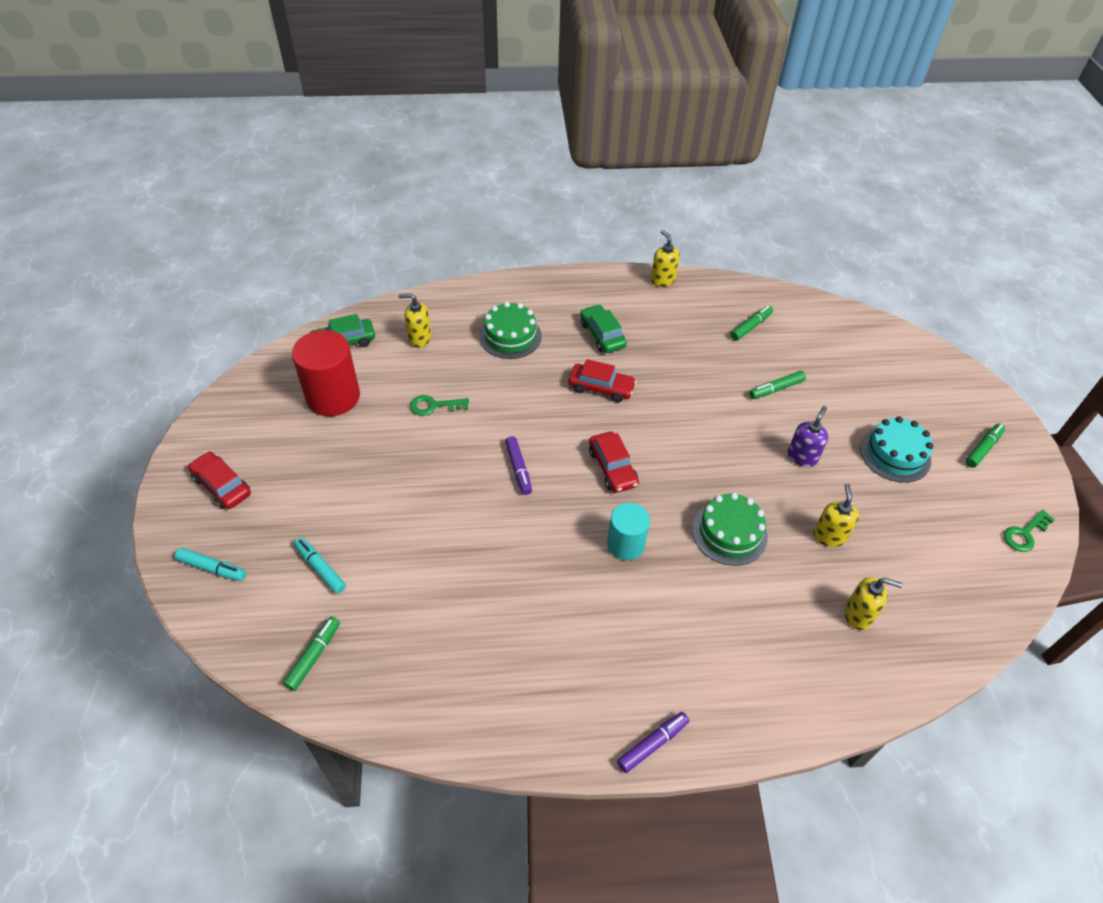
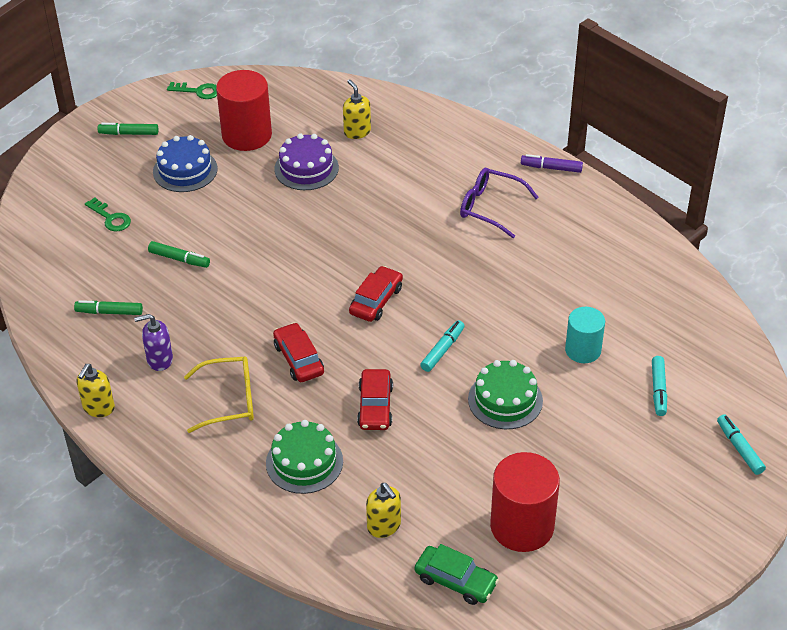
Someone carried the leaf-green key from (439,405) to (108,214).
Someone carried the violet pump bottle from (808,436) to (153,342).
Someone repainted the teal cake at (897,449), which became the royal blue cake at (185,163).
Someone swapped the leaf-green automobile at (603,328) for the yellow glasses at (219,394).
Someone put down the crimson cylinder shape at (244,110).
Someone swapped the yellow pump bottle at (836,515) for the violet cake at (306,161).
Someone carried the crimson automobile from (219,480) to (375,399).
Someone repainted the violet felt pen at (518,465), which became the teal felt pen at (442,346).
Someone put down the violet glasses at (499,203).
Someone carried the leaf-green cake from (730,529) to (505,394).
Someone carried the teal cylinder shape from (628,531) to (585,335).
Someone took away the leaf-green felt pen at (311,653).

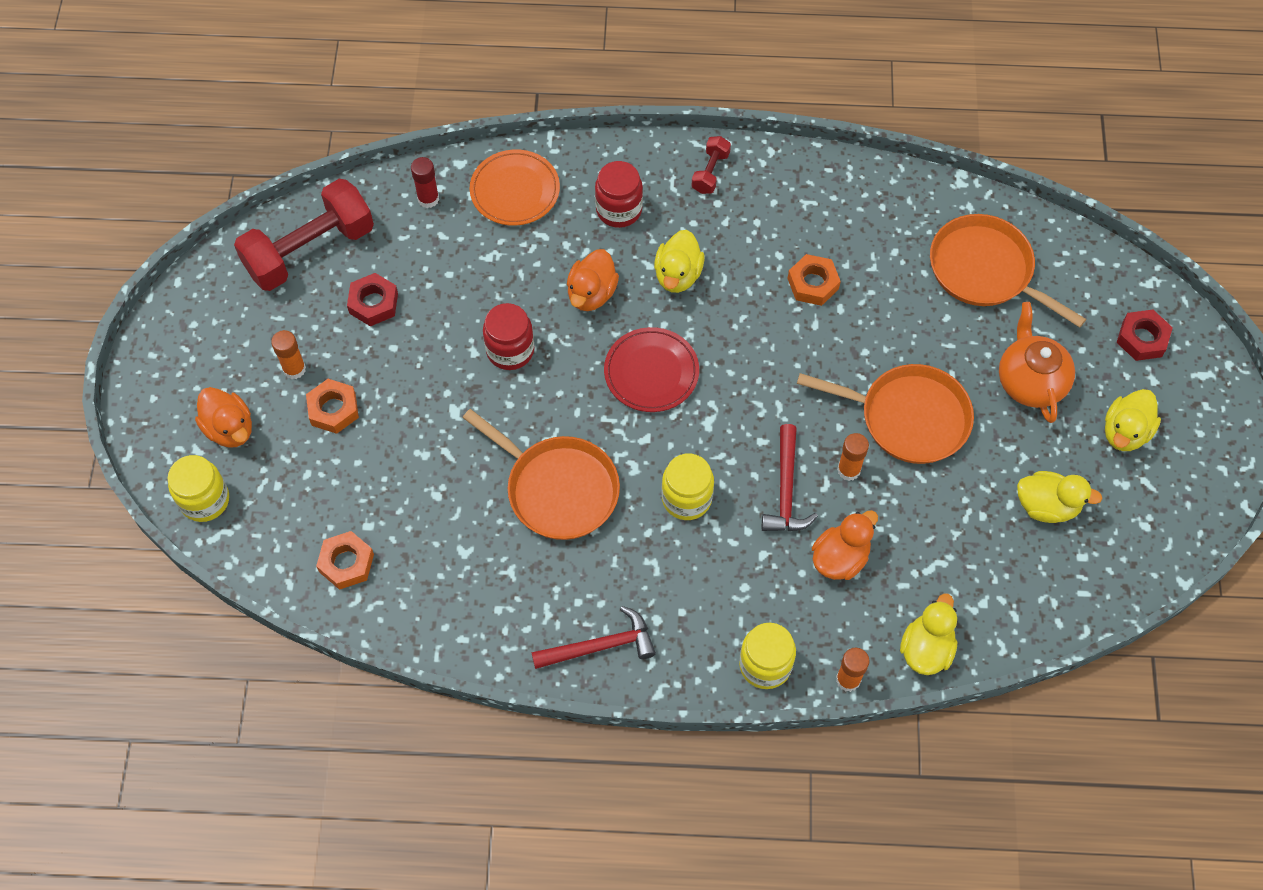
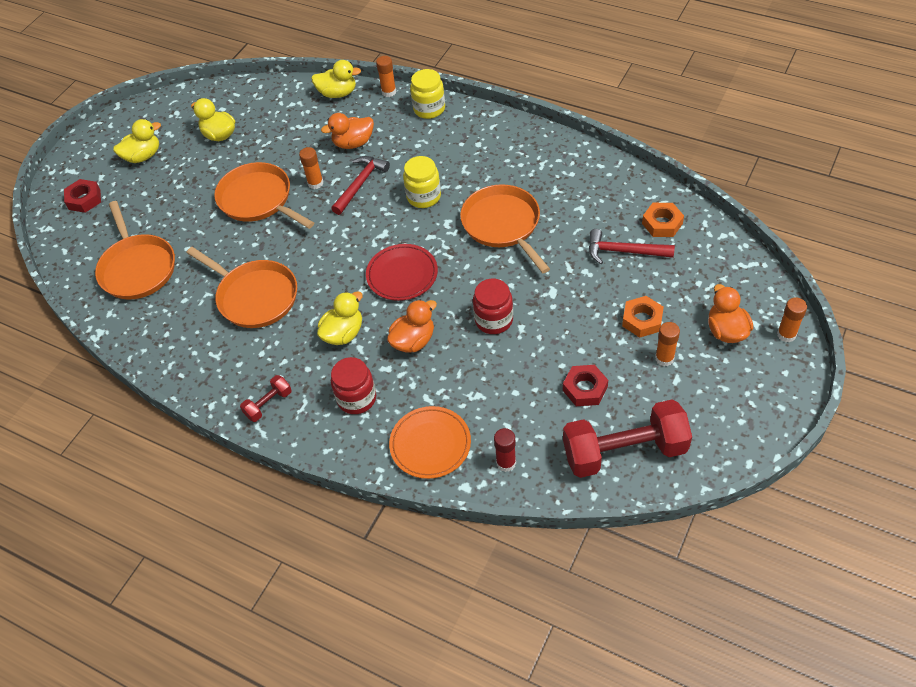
Someone swapped the orange nut at (814,280) for the orange skillet at (241,287).
Someone rotated the yellow rubber duck at (928,634) by 135 degrees counterclockwise.
Someone carried the crimson claw hammer from (593,637) to (632,246).
Someone put down the orange glue stick at (792,320).
Someone took away the yellow jar at (198,488).
Someone took away the orange china teapot at (1037,362).

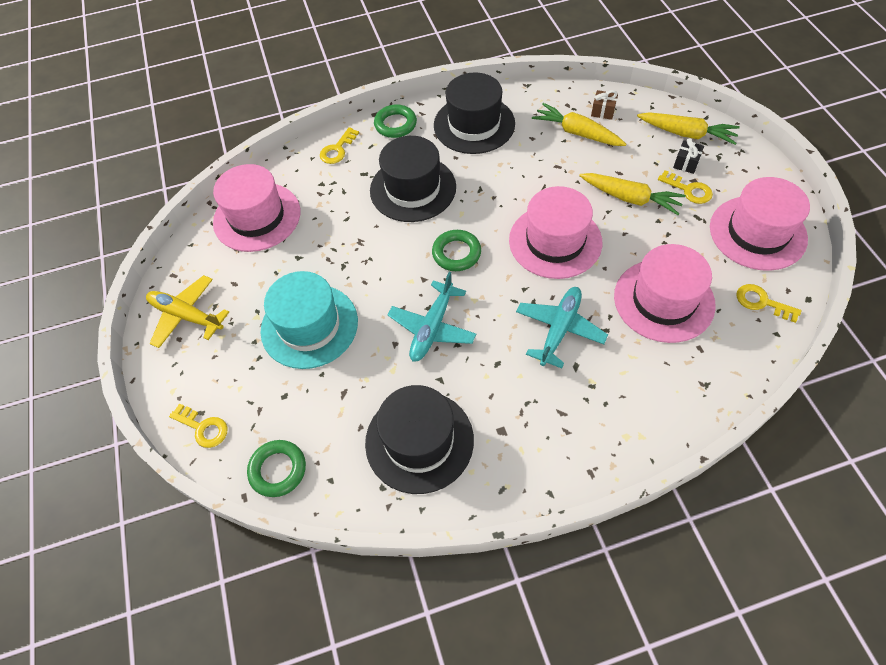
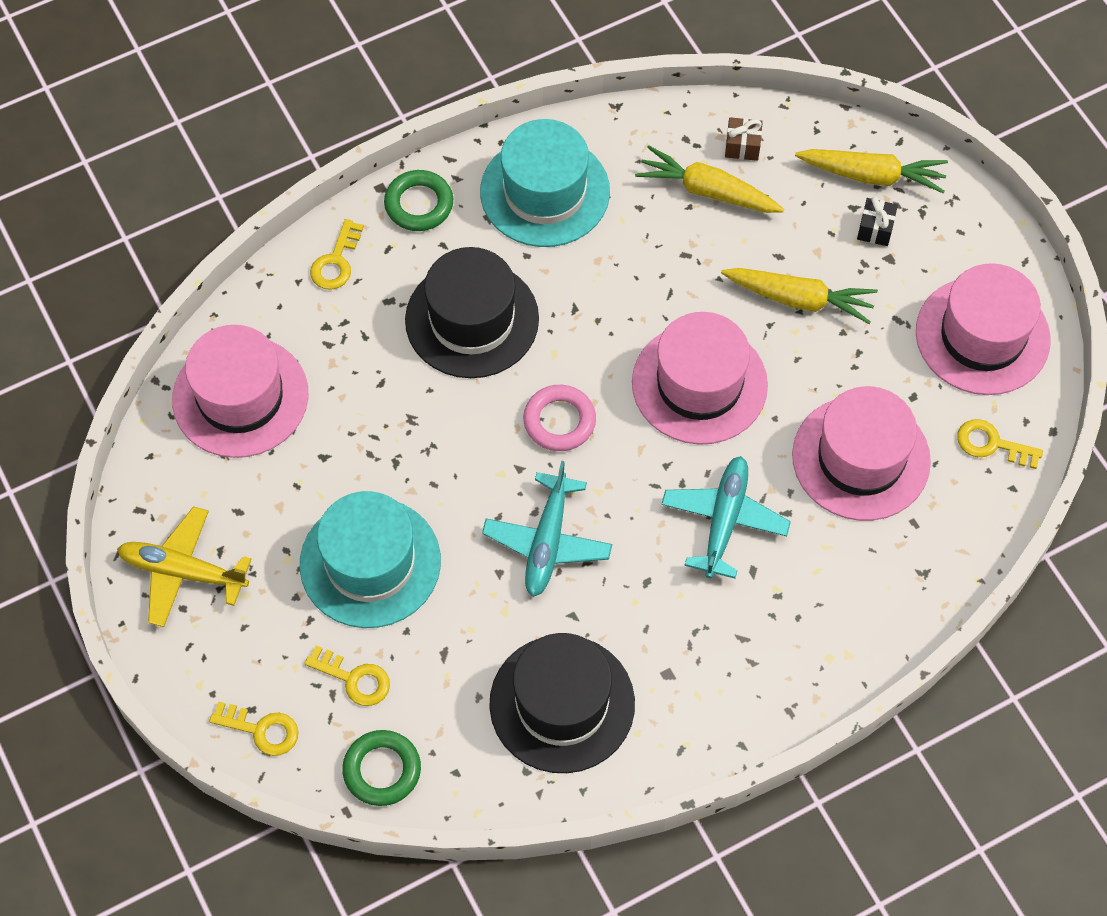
Someone carried the yellow key from (685,187) to (347,676).
Someone repainted the black hat at (474,113), which became the teal hat at (545,183).
Someone repainted the leaf-green hoop at (456,250), which became the rose-pink hoop at (559,418).

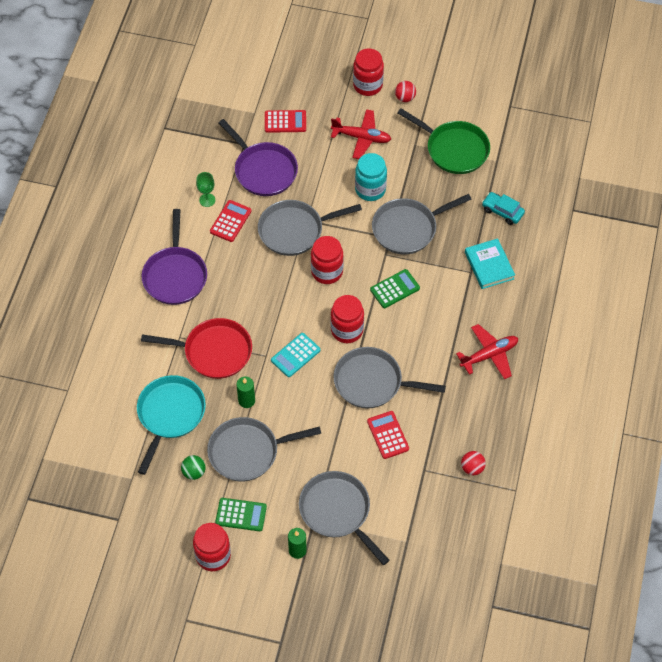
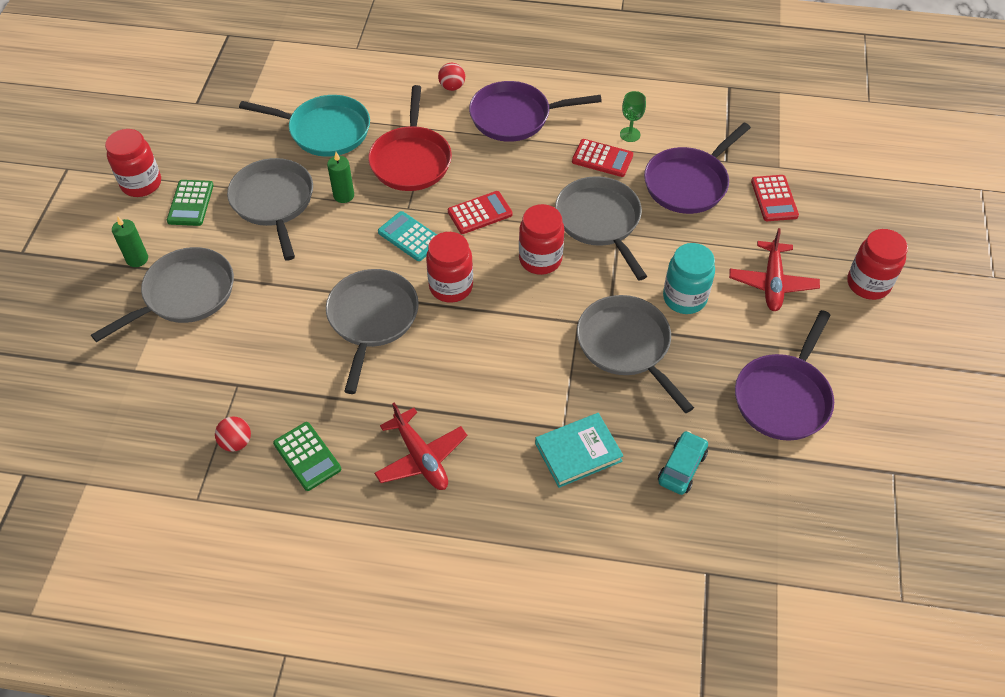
Someone carried the leaf-green calculator from (395,288) to (307,456).
Someone carried the crimson sphere from (405,91) to (451,77).
Someone carried the crimson calculator from (388,435) to (480,212).
Someone repainted the leaf-green skillet at (444,141), which became the violet skillet at (784,375).
Someone took away the leaf-green sphere at (193,467).

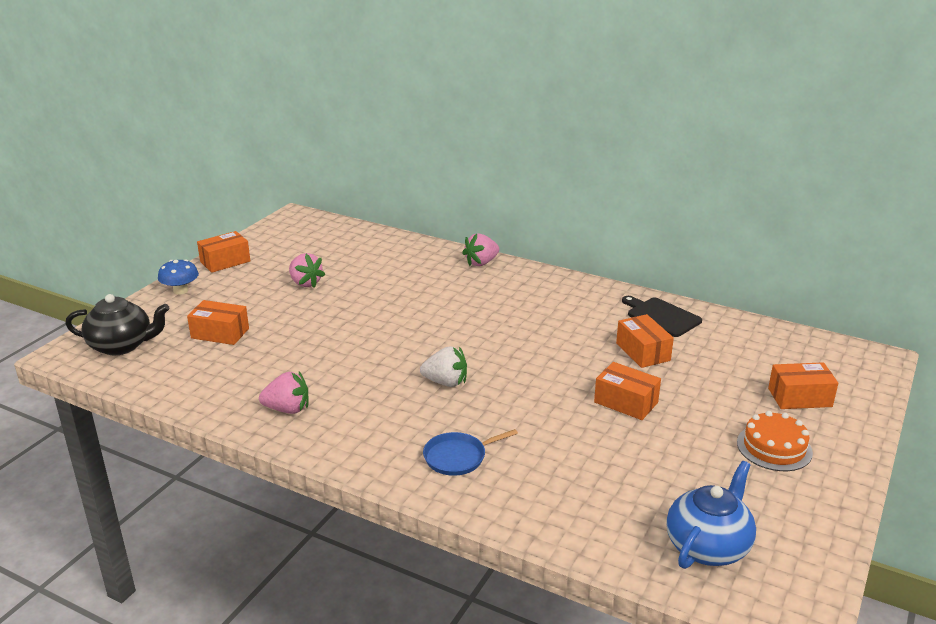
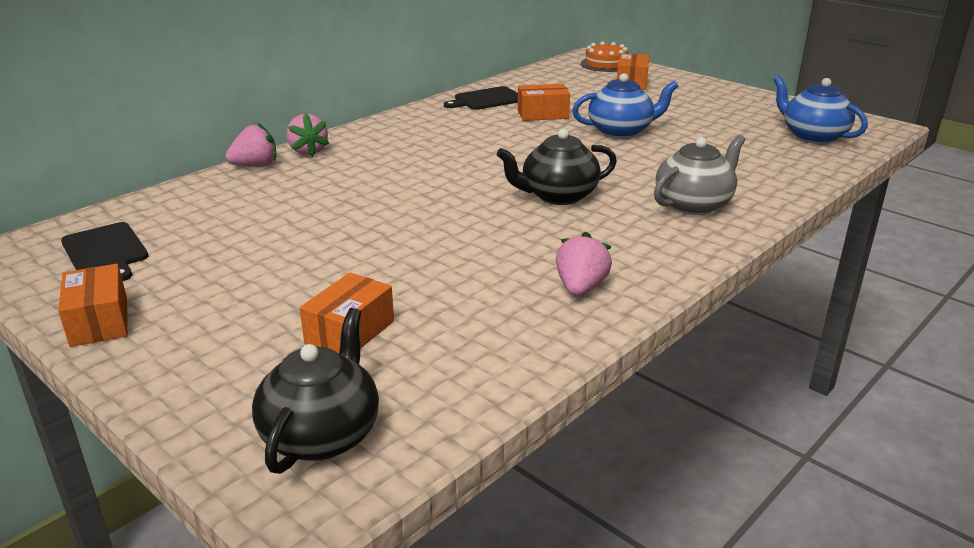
Someone put down the black bread board at (104,251).
Someone carried the rose-pink strawberry from (307,270) to (250,144).
Someone swapped the snow-white strawberry at (443,366) for the black china teapot at (557,167).
Someone swapped the orange package at (627,391) for the royal blue china teapot at (625,105).
Someone carried the orange cake from (775,441) to (604,57).
Someone swapped the royal blue skillet at (470,452) for the grey china teapot at (700,175).
Someone took away the royal blue toadstool at (178,277).

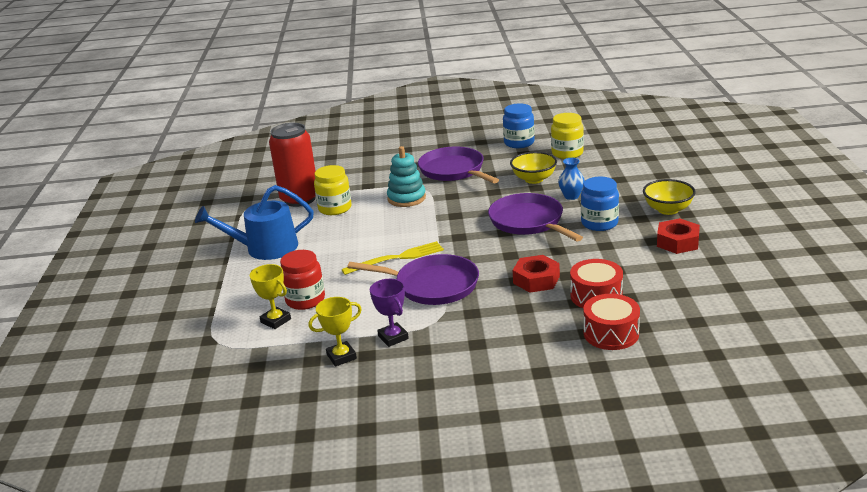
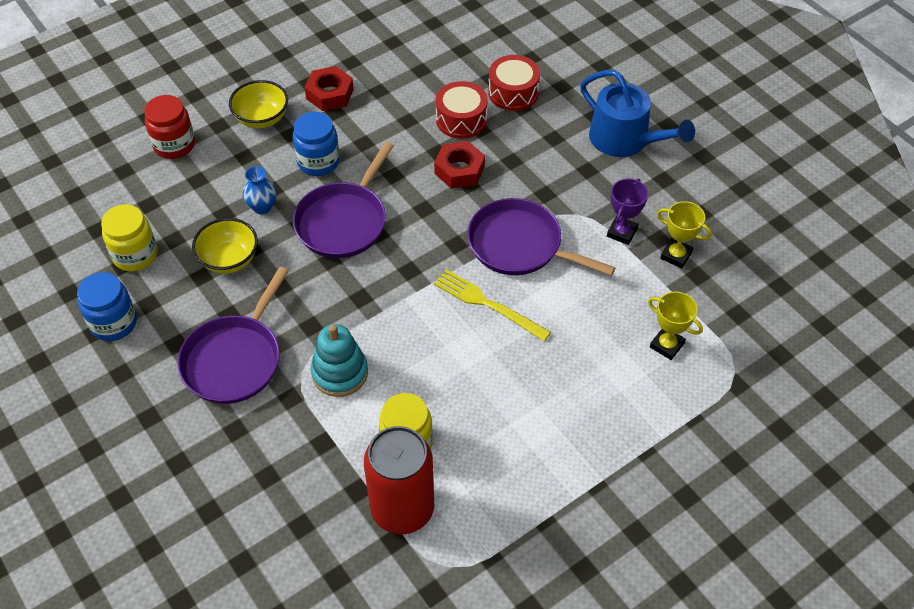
Someone carried the crimson jar from (302,280) to (169,127).
Someone rotated the violet skillet at (413,279) by 45 degrees counterclockwise.
Someone carried the royal blue watering pot from (254,222) to (637,113).
Someone rotated the yellow prize cup at (270,296) by 60 degrees counterclockwise.

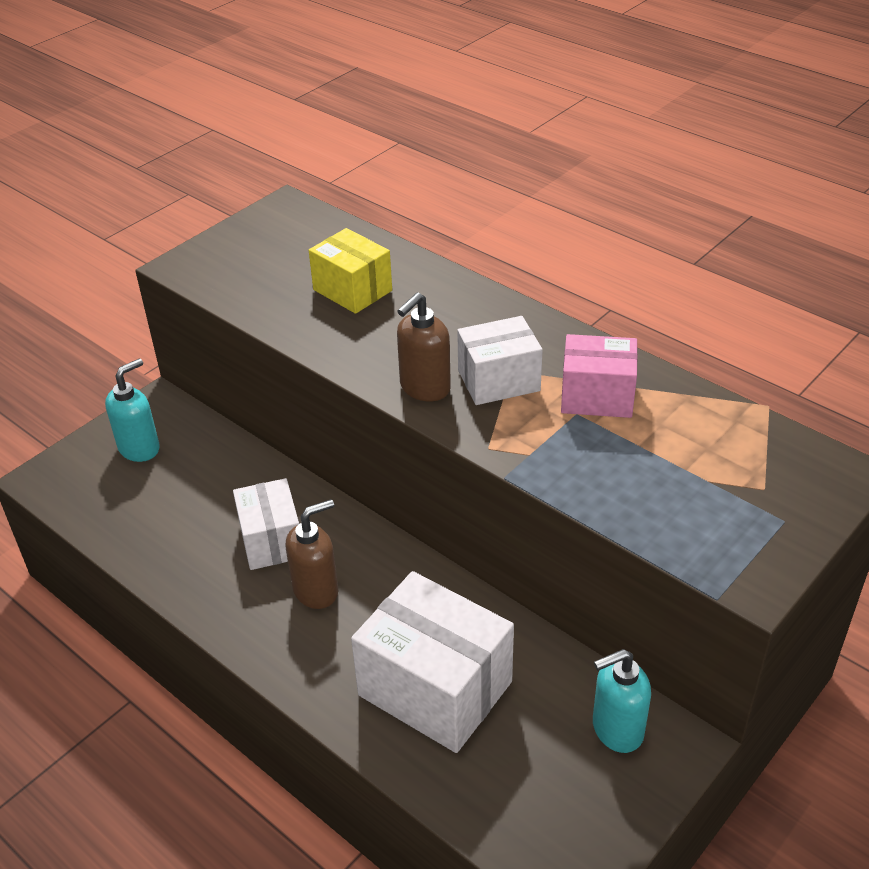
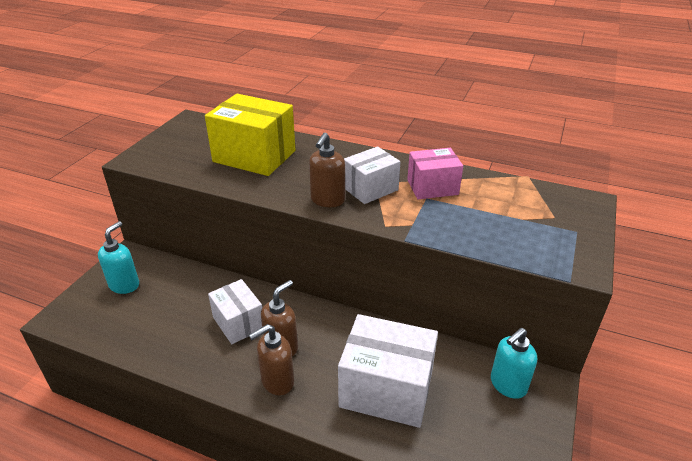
Someone scaled the yellow package at (350,271) by 1.64.
Someone put down the brown pump bottle at (271,359).

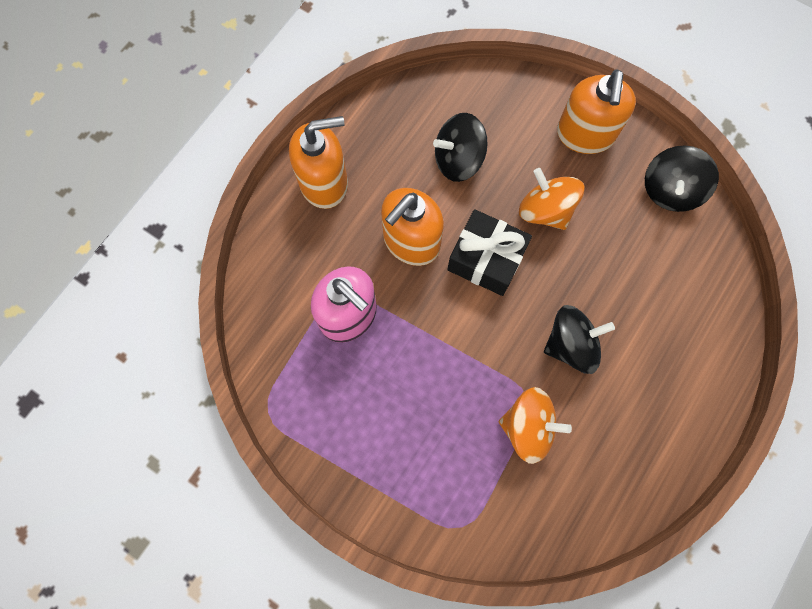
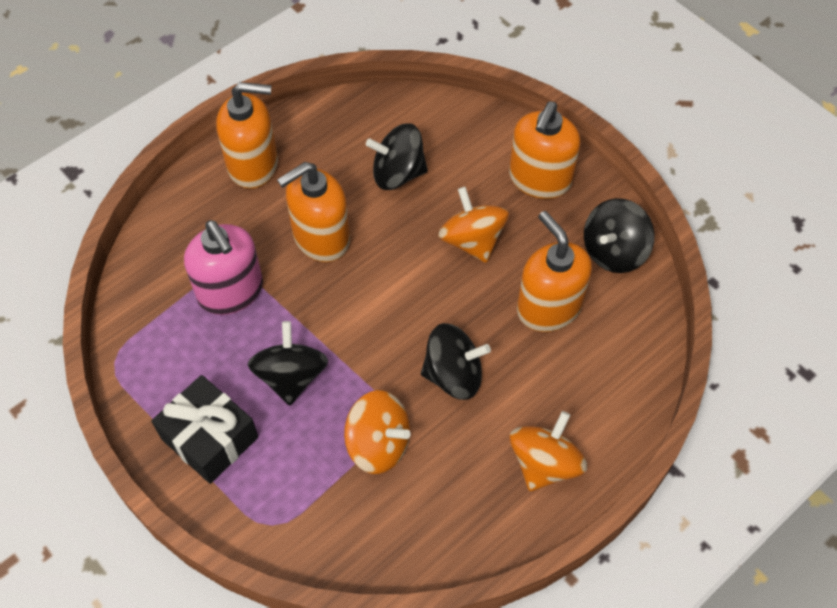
Someone carried the black wrapped gift from (489,252) to (204,429).
Someone put down the black toy top at (288,363).
Someone put down the orange toy top at (548,451).
Someone put down the orange pump bottle at (554,271).

